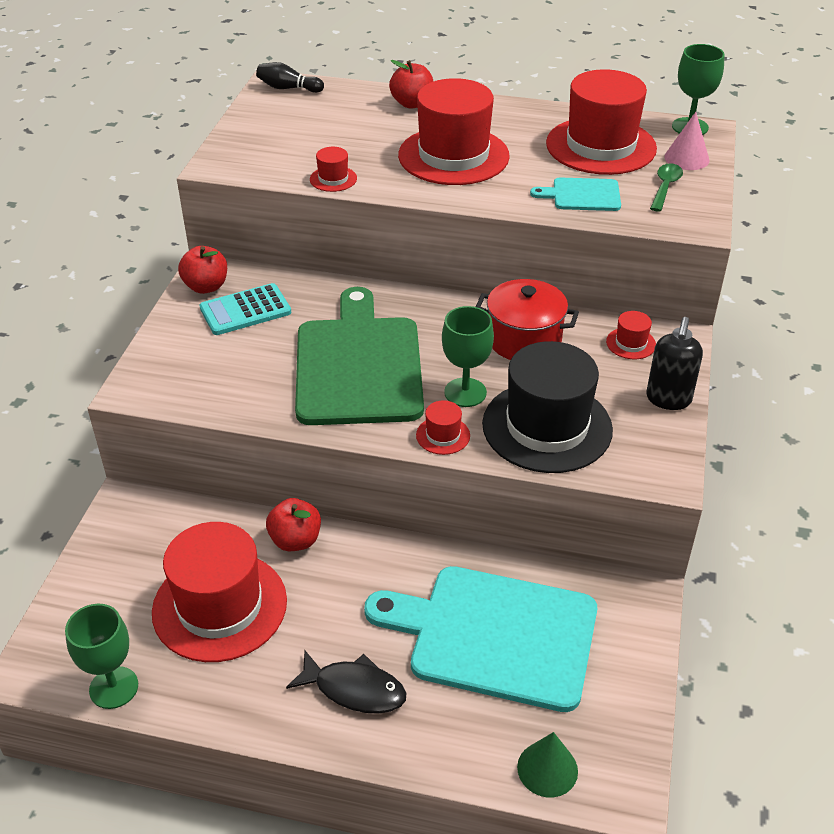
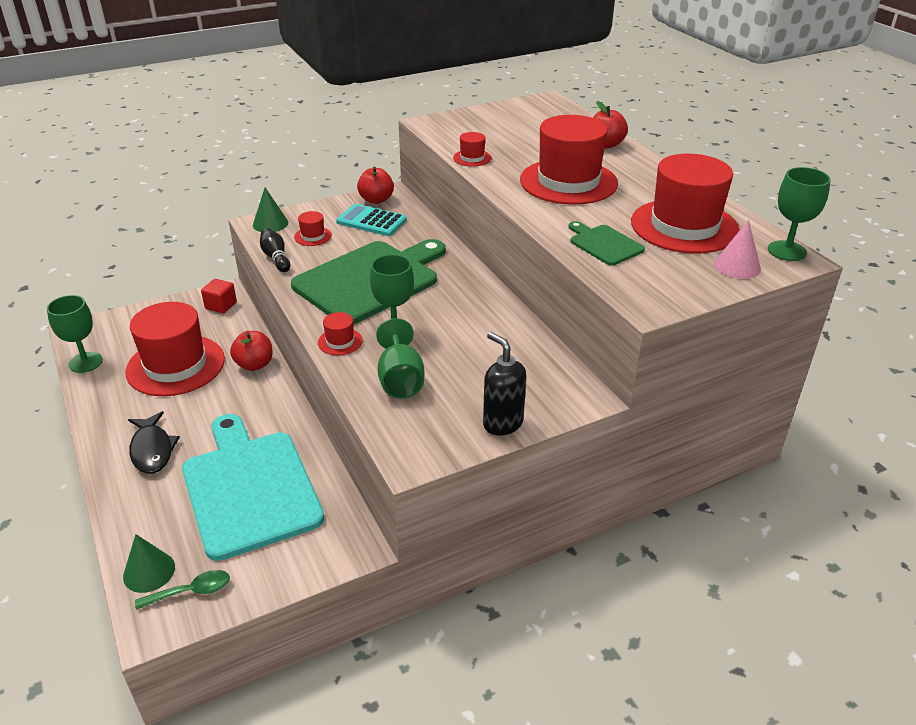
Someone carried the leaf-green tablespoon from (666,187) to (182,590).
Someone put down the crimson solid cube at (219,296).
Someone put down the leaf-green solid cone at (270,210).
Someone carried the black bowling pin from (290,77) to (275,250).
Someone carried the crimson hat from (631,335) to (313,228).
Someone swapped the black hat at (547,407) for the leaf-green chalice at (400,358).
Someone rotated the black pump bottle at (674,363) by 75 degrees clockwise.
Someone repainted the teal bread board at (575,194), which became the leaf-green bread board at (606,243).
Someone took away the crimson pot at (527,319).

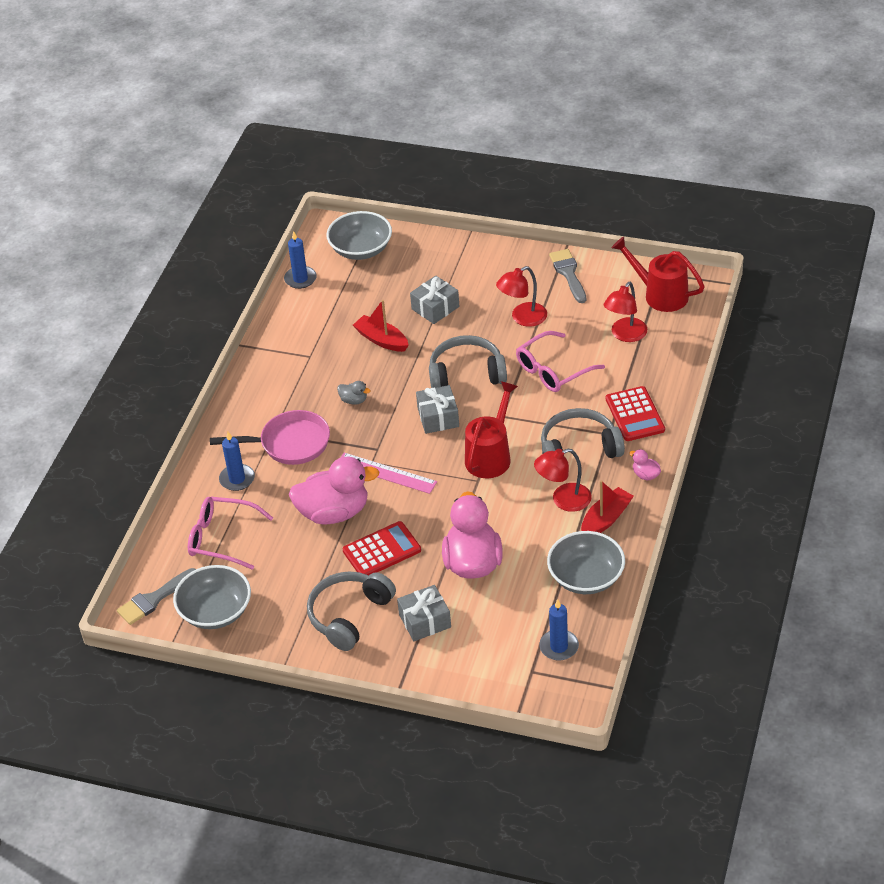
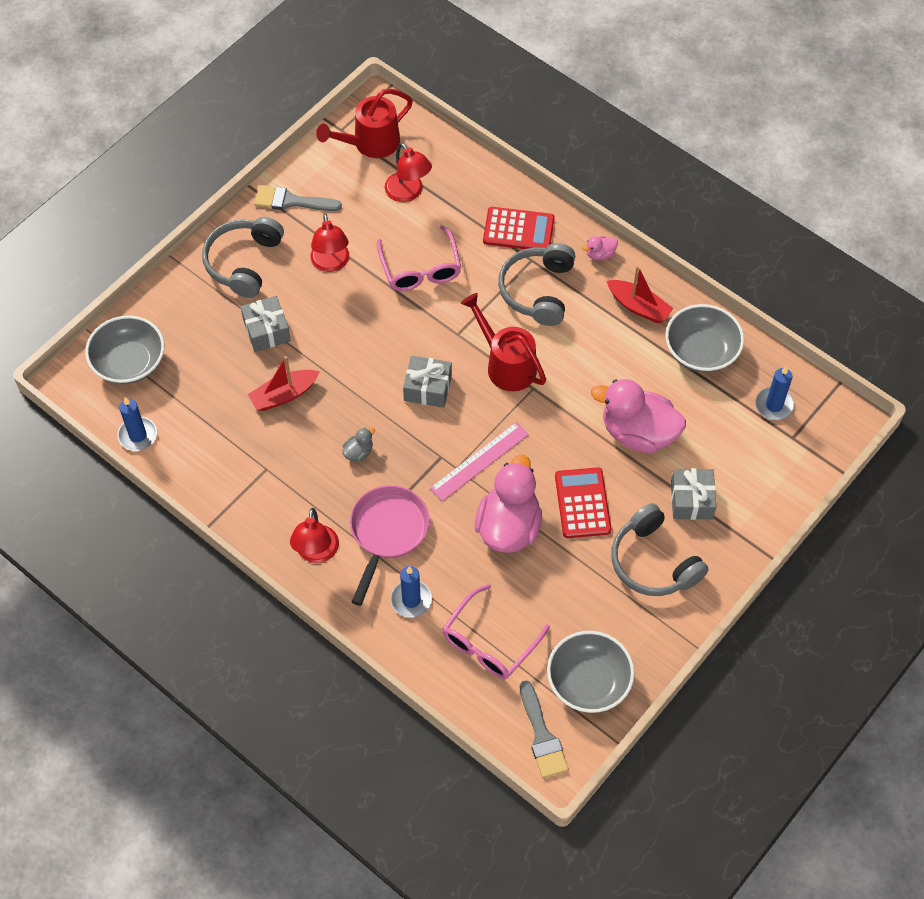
Someone carried the grey over-ear headphones from (468,361) to (243,257).
Someone carried the crimson reading lamp from (563,480) to (314,535).
Someone rotated the crimson toy boat at (607,506) by 150 degrees clockwise.

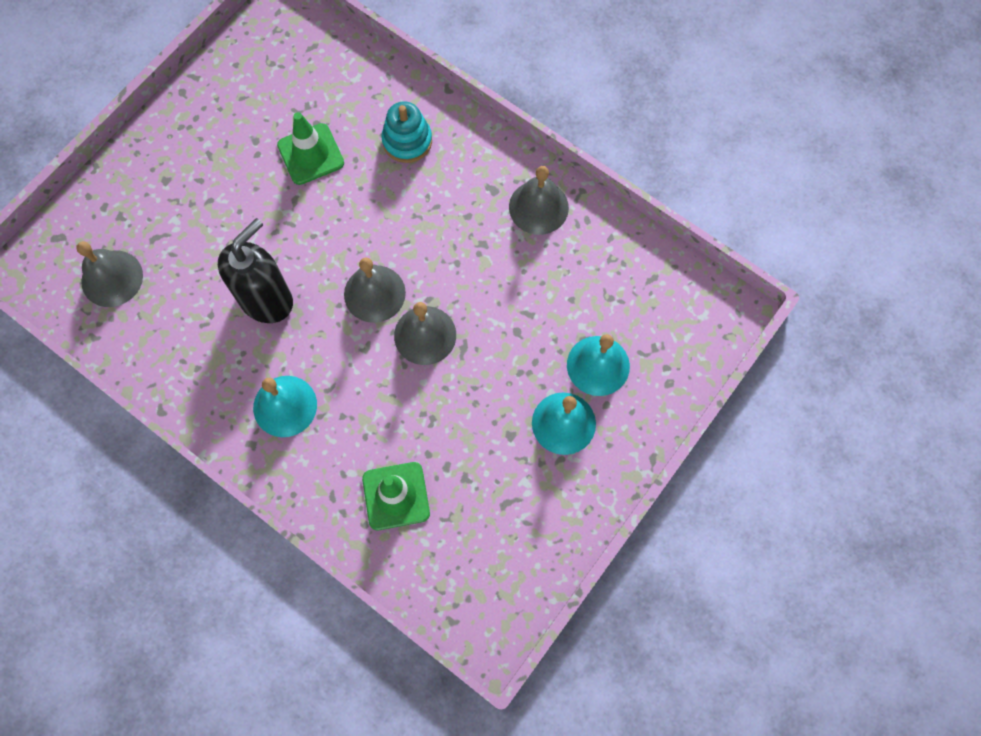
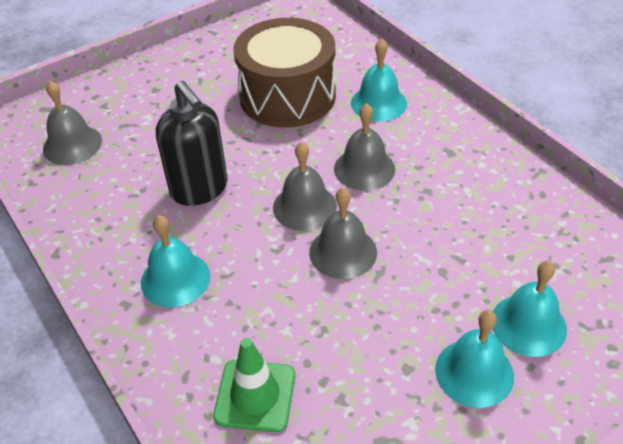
Someone rotated the black pump bottle at (255,270) by 90 degrees clockwise.
Someone swapped the leaf-green road cone at (310,148) for the brown snare drum at (284,73).
Someone carried the grey hand bell from (539,200) to (364,147).
Someone swapped the teal ring stacker at (406,132) for the teal hand bell at (379,80).

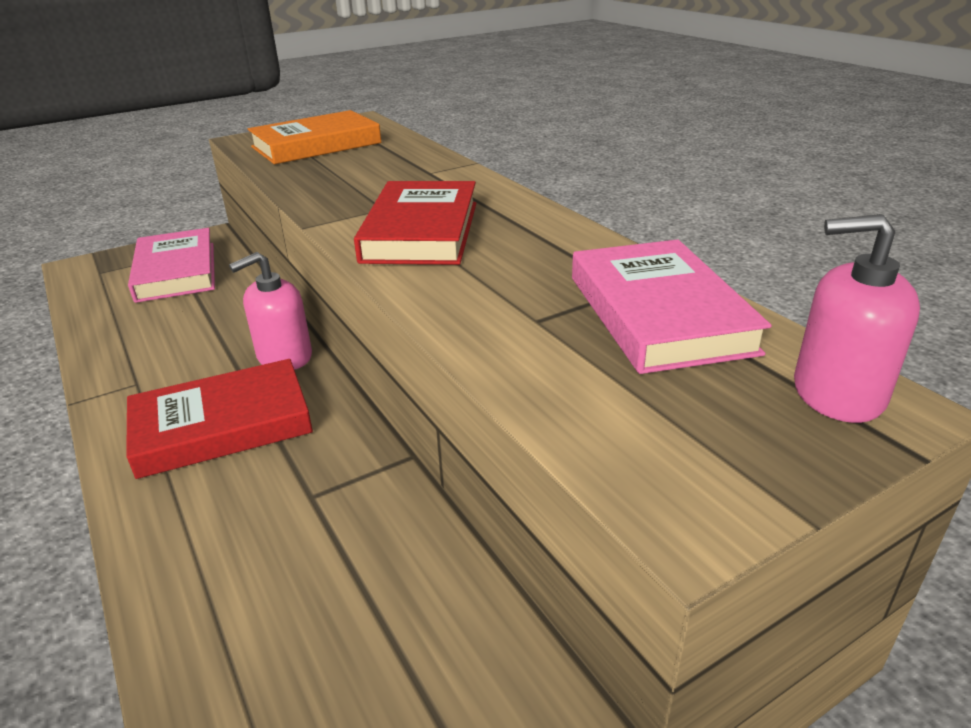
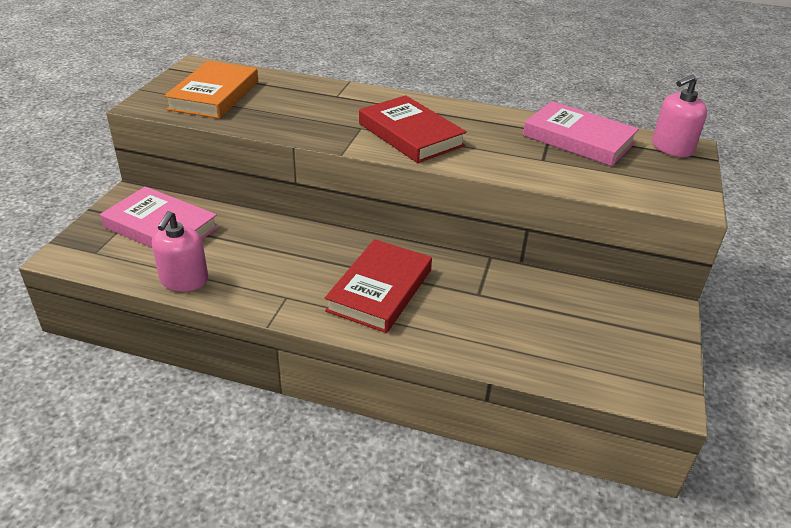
Someone carried the rose-pink pump bottle from (270,311) to (180,251).

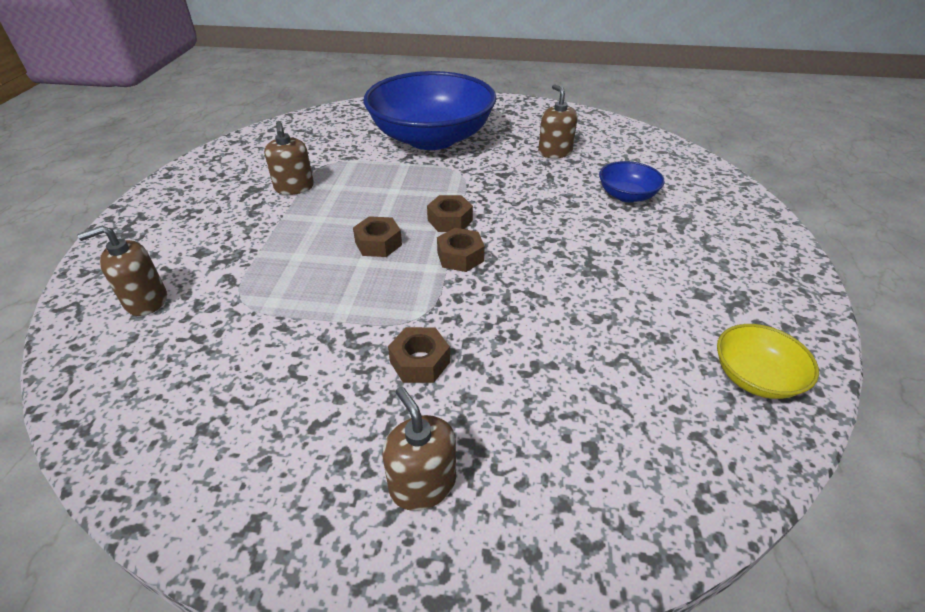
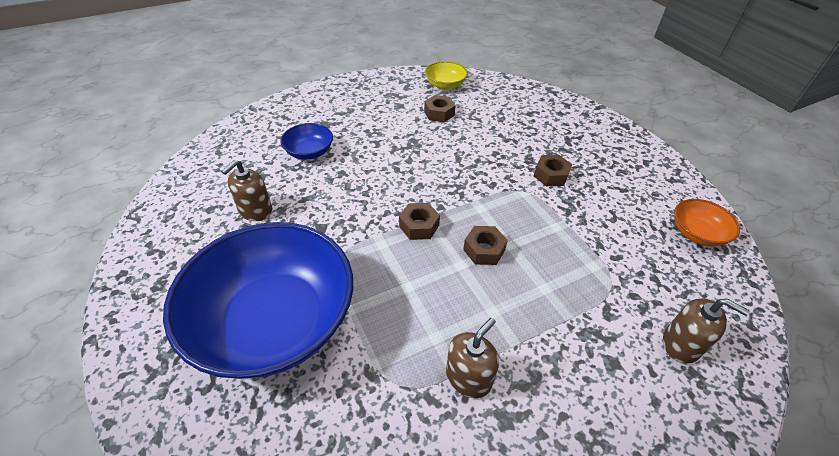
Someone carried the brown nut from (461,250) to (440,108).
Someone put down the orange deep dish at (707,223).
Someone took away the brown pump bottle at (419,449).

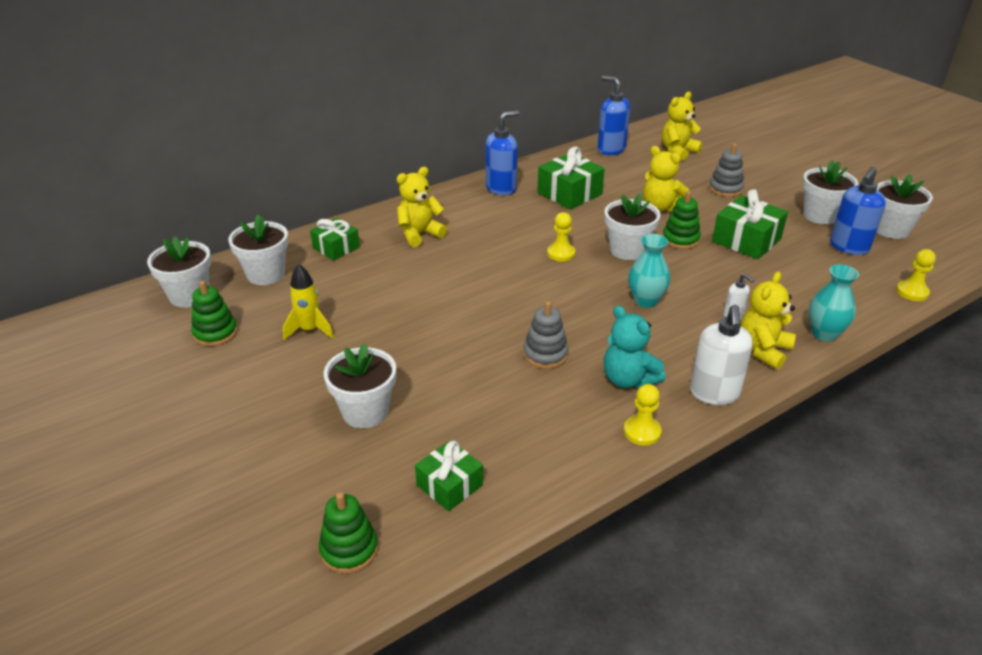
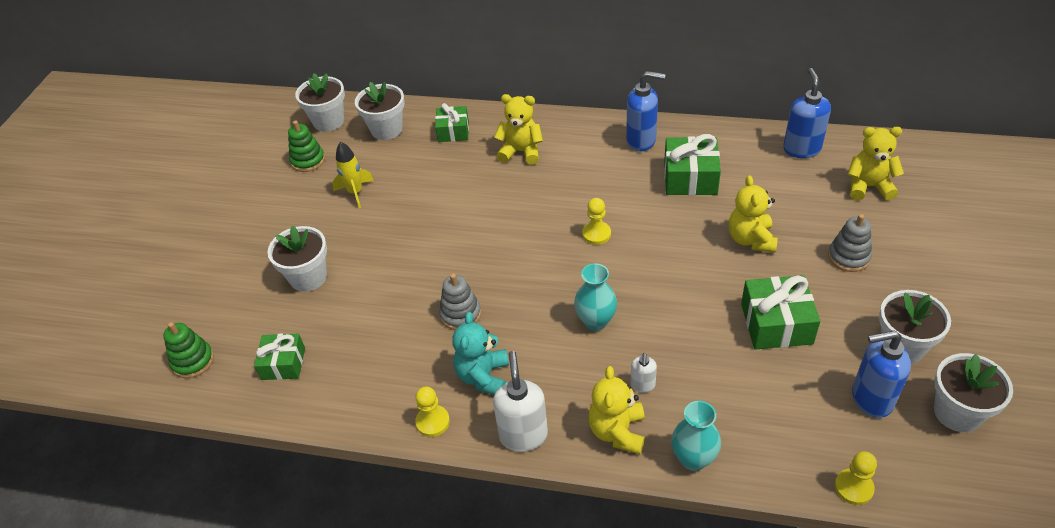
Someone rotated the snow-white pump bottle at (721,354) by 120 degrees clockwise.
Someone rotated the yellow teddy at (768,320) by 75 degrees counterclockwise.
Someone took away the snow-white flower pot at (632,226).
Someone took away the leaf-green ring stacker at (681,220).

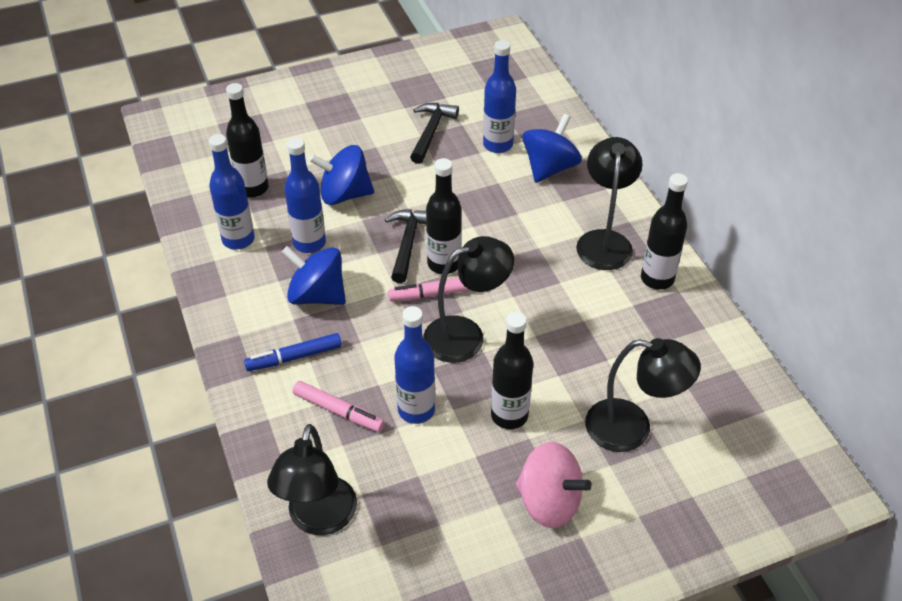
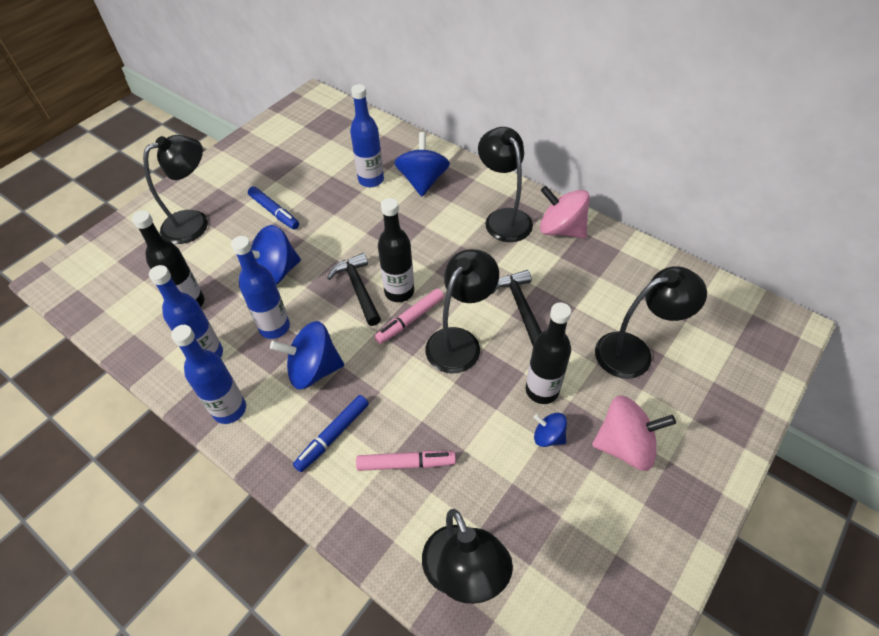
Someone put down the black reading lamp at (175,189).
Someone carried the royal blue bottle from (414,365) to (208,374).
Someone put down the royal blue felt pen at (273,207).
Someone carried the black claw hammer from (434,133) to (517,307).
Someone put down the royal blue toy top at (550,430).
Someone swapped the black bottle at (664,231) for the rose-pink toy top at (565,212).

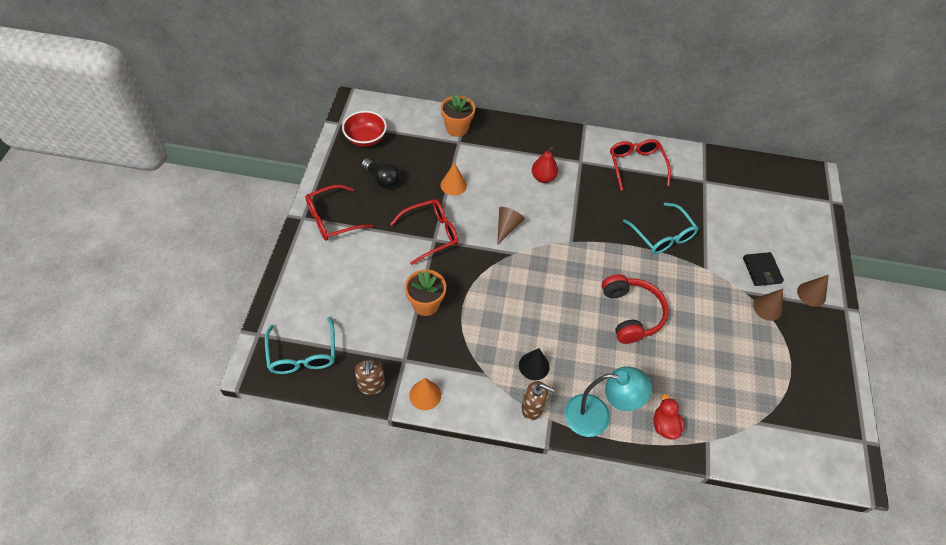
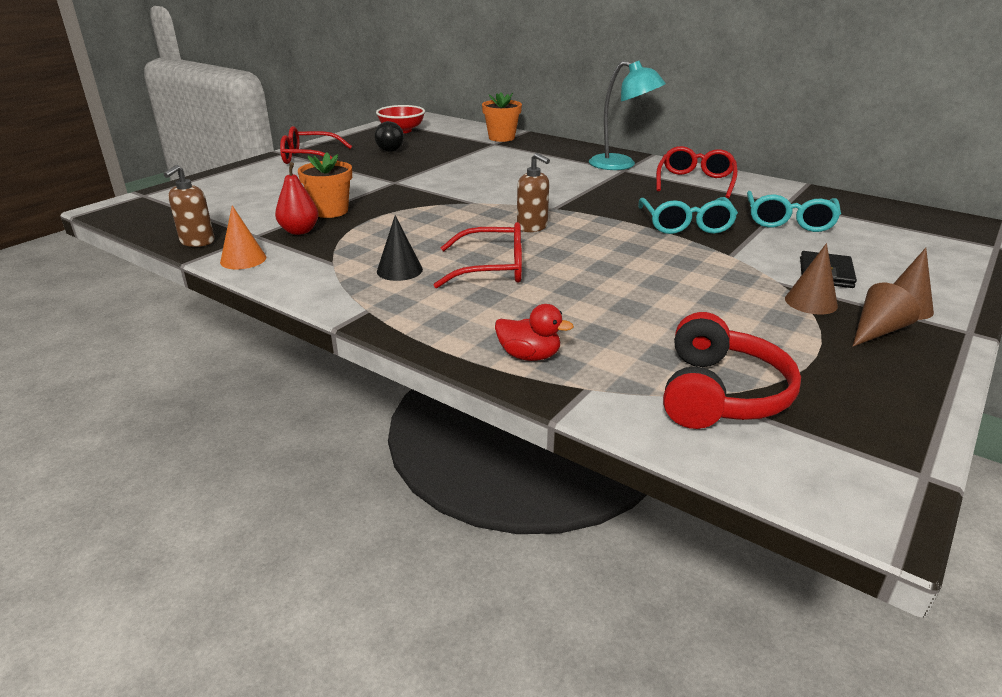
Someone carried the crimson toy pear from (545,164) to (297,198).
Someone carried the crimson glasses from (424,232) to (477,255).
Someone rotated the crimson rubber duck at (668,416) by 90 degrees clockwise.
Someone carried the brown pump bottle from (538,400) to (533,192).
Someone carried the teal reading lamp from (608,401) to (627,115).
Someone carried the crimson over-ear headphones from (635,309) to (732,370).
Someone carried the teal glasses from (300,345) to (794,211).
Someone carried the brown solid cone from (510,226) to (886,314).
Someone took away the orange solid cone at (454,179).

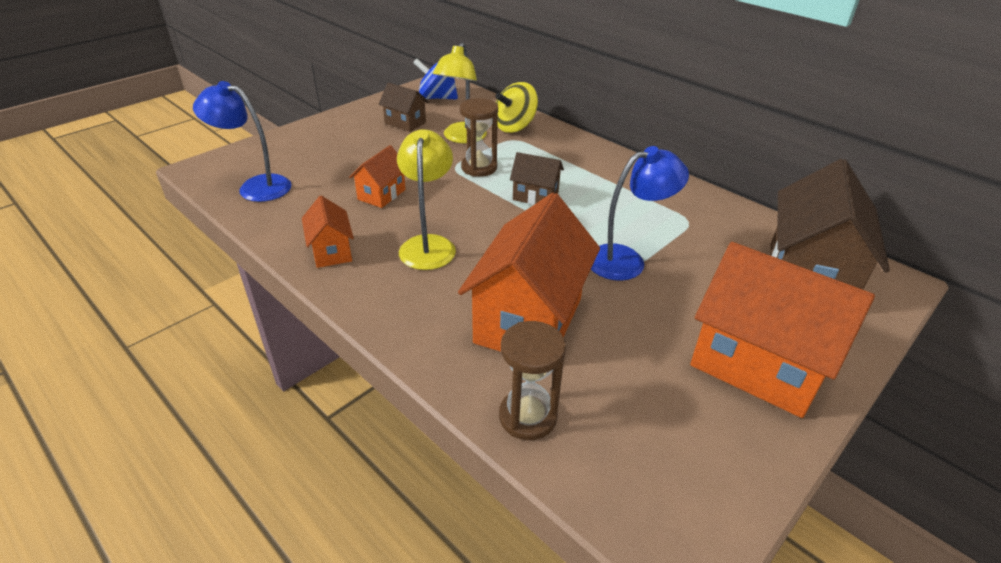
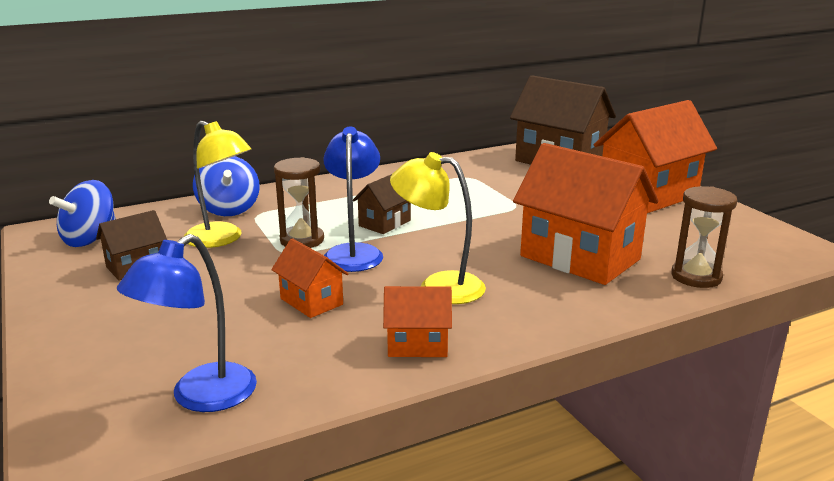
Someone repainted the yellow toy top at (516,107), which became the royal blue toy top at (226,186).
Someone carried the royal blue reading lamp from (640,213) to (353,199).

